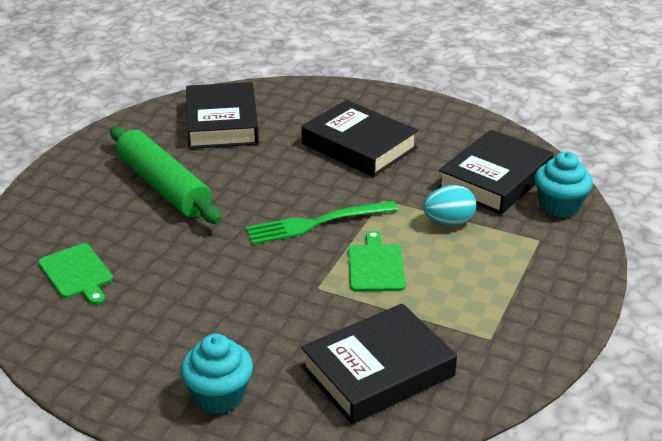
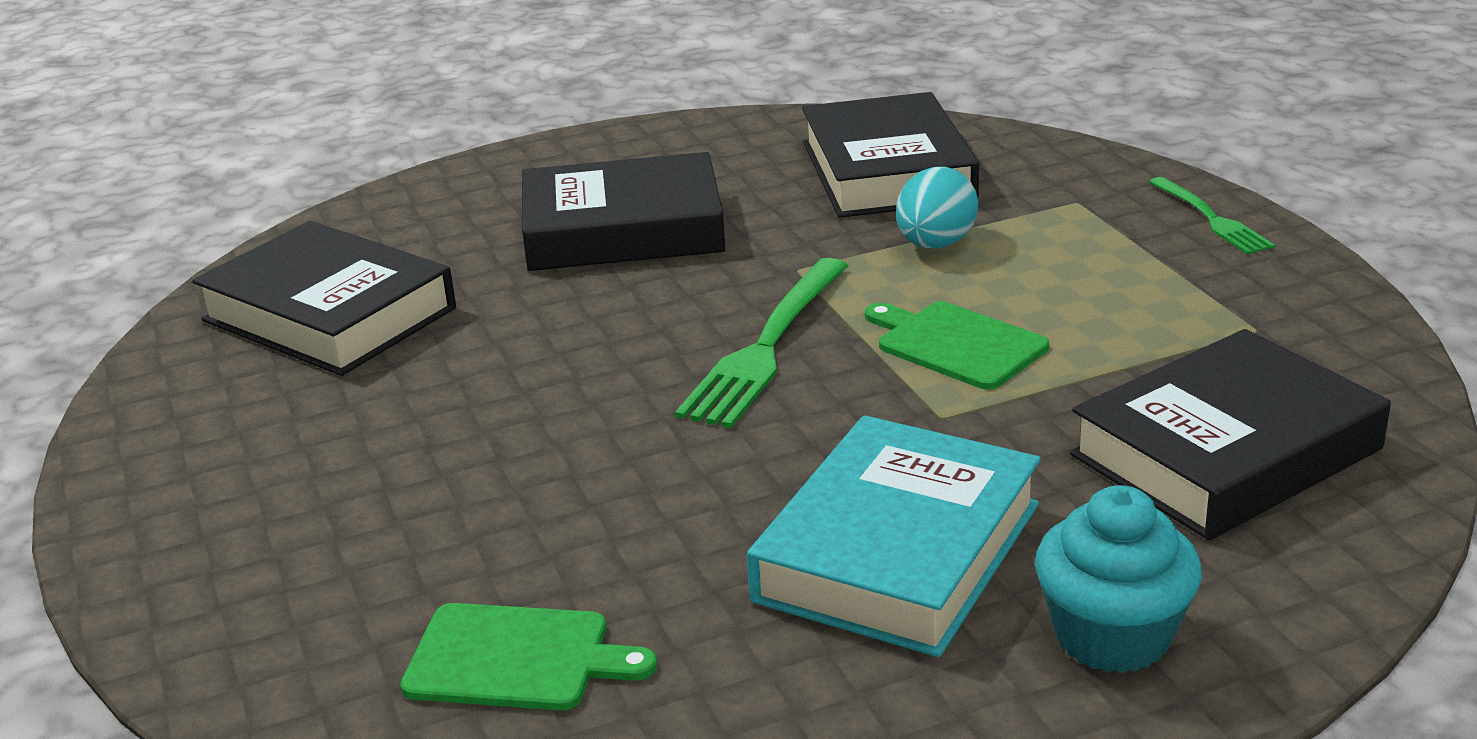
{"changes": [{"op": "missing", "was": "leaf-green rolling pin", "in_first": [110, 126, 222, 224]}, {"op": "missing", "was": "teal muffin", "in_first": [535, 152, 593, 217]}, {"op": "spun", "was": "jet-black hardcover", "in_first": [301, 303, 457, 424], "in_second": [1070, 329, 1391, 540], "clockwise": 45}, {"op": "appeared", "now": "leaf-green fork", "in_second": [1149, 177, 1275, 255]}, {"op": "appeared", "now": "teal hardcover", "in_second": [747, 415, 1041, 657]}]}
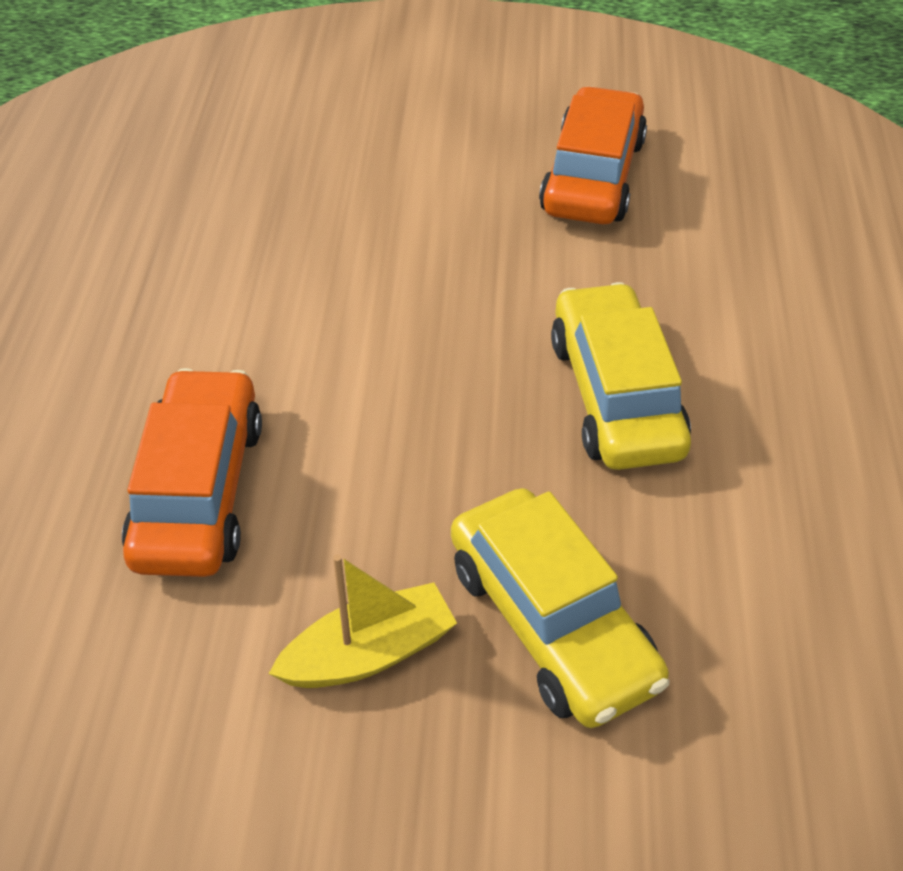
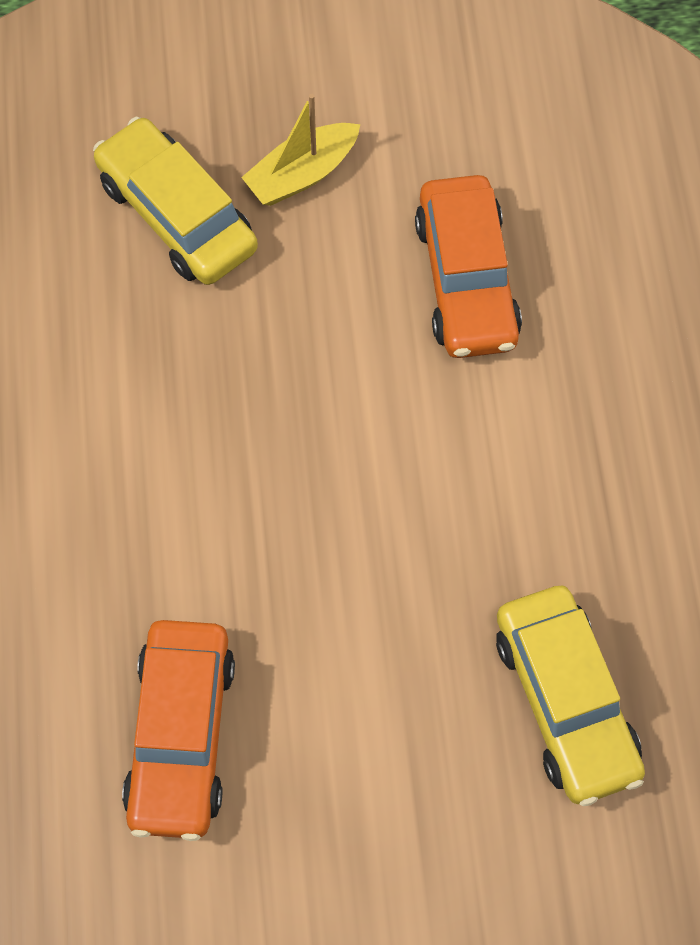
{"changes": [{"op": "relocated", "was": "golden automobile", "in_first": [551, 282, 691, 470], "in_second": [496, 585, 645, 806]}]}
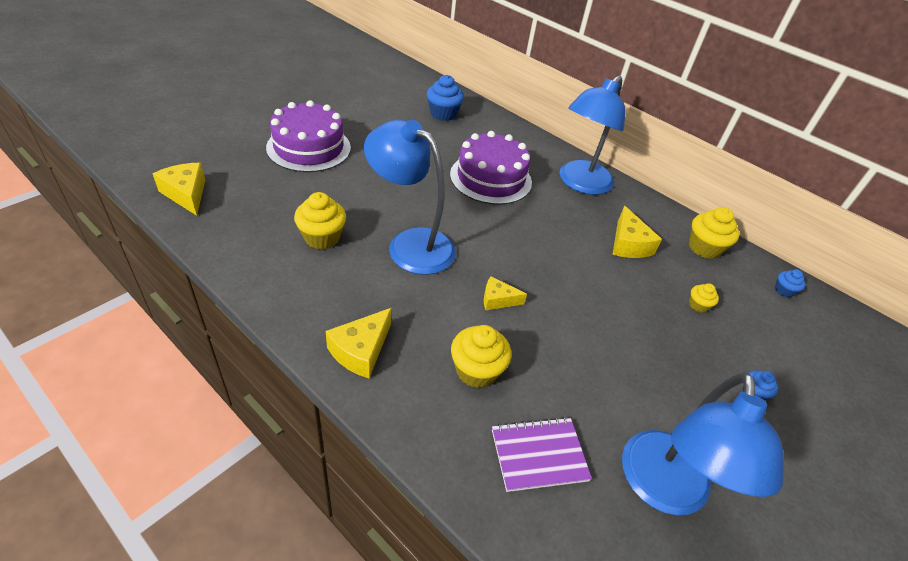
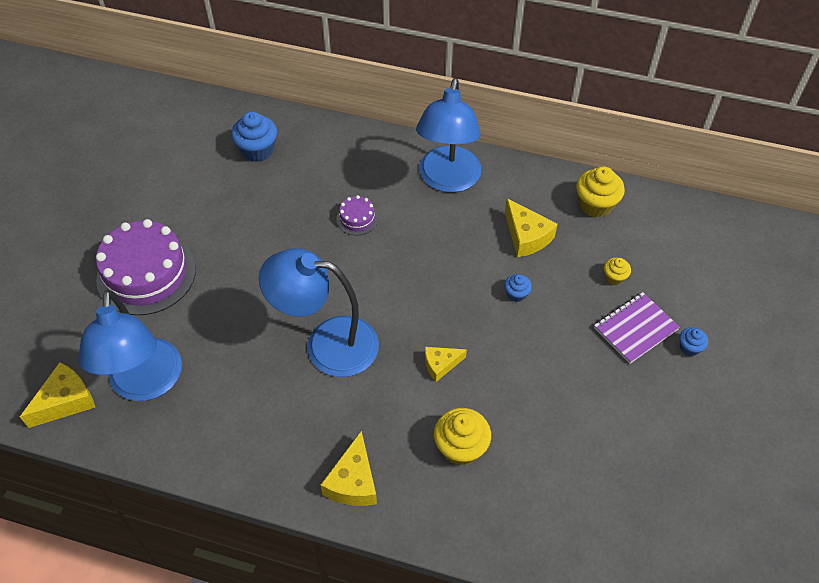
{"changes": [{"op": "size", "was": "violet gateau", "in_first": [450, 131, 532, 205], "in_second": [336, 195, 378, 235], "ratio": 0.44}, {"op": "spun", "was": "golden cheese wedge", "in_first": [153, 163, 205, 216], "in_second": [20, 362, 95, 428], "clockwise": 105}, {"op": "missing", "was": "golden muffin", "in_first": [294, 192, 346, 249]}, {"op": "relocated", "was": "blue muffin", "in_first": [775, 269, 805, 297], "in_second": [504, 274, 532, 302]}, {"op": "relocated", "was": "blue desk lamp", "in_first": [622, 372, 784, 515], "in_second": [78, 290, 182, 401]}, {"op": "relocated", "was": "violet notepad", "in_first": [492, 417, 592, 492], "in_second": [594, 292, 680, 364]}]}
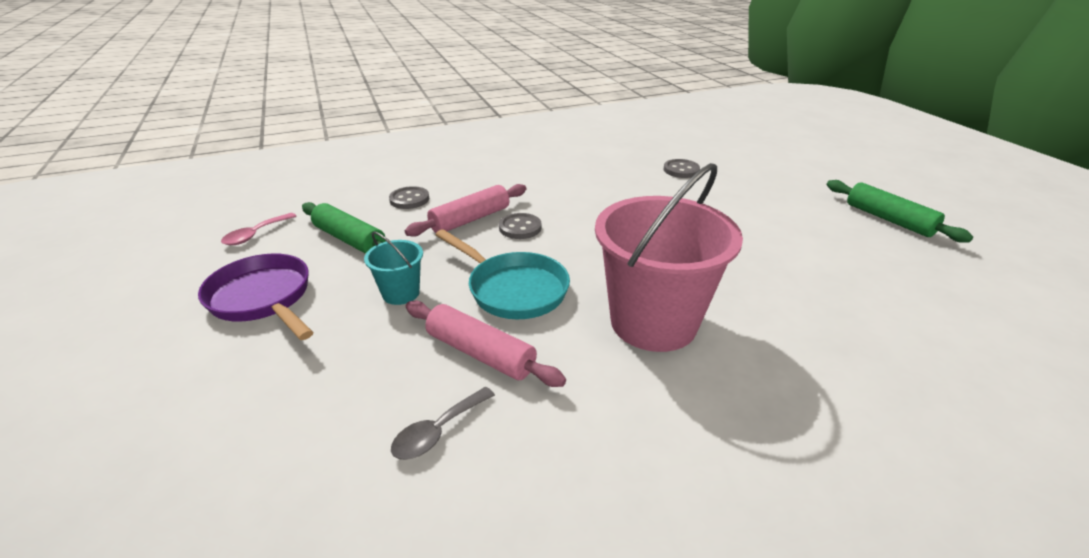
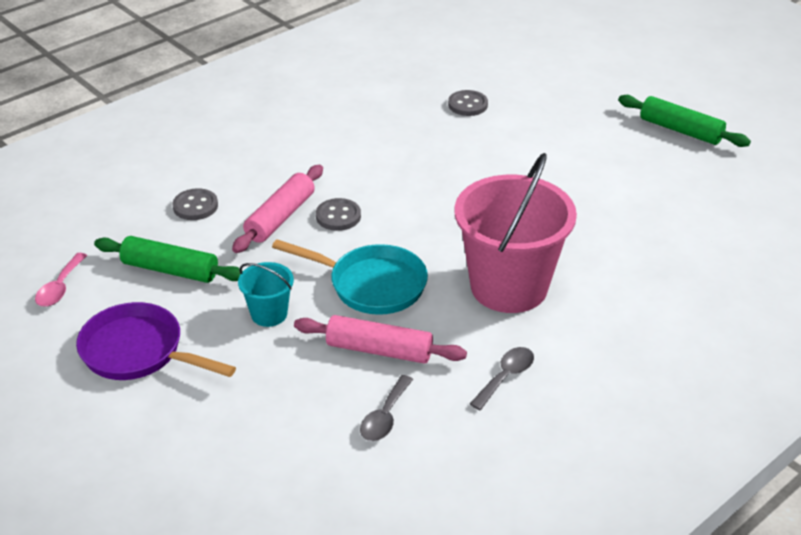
{"changes": [{"op": "appeared", "now": "ash-grey teaspoon", "in_second": [470, 347, 534, 410]}]}
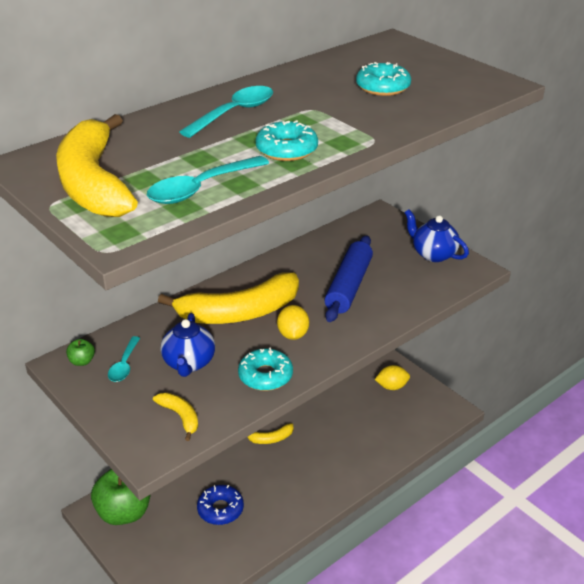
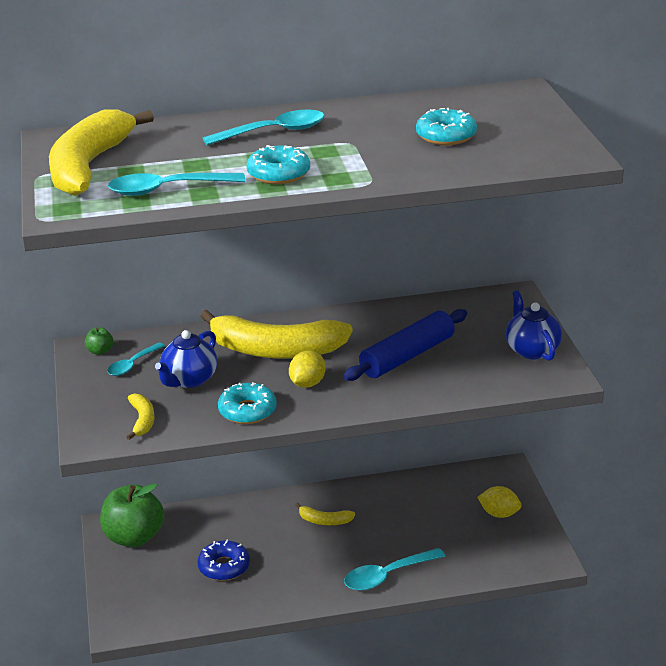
{"changes": [{"op": "appeared", "now": "teal teaspoon", "in_second": [344, 548, 446, 591]}]}
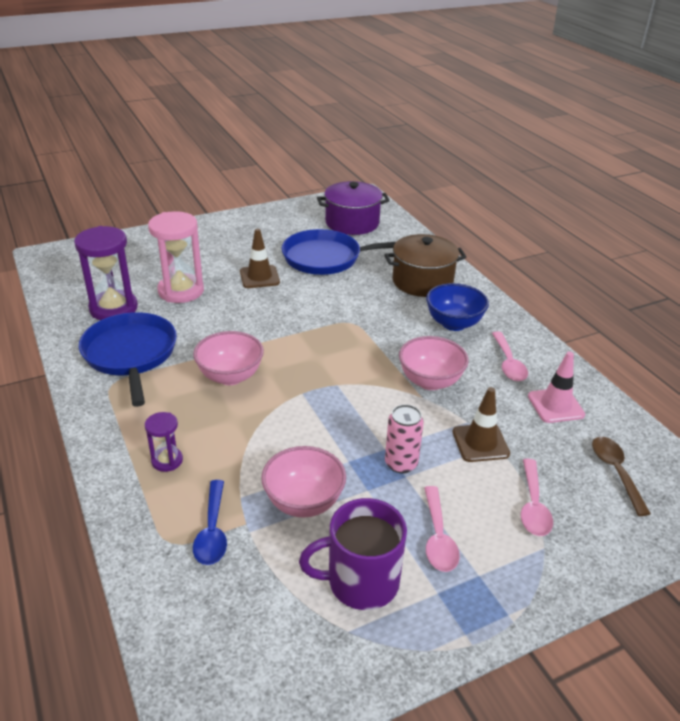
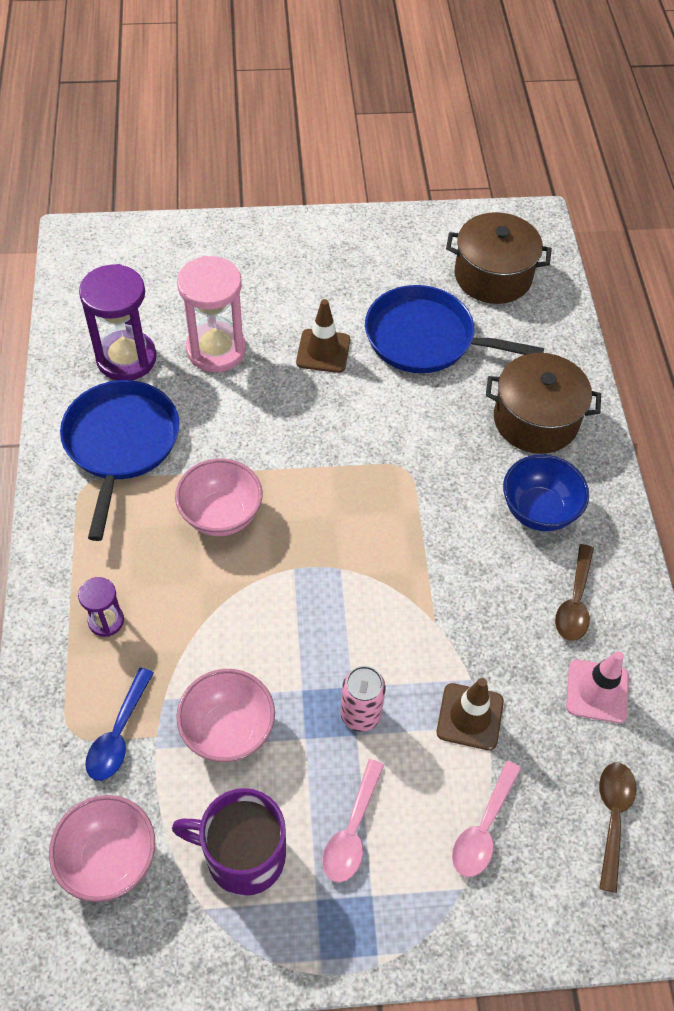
{"changes": [{"op": "colour", "was": "violet pot", "now": "brown pot", "in_first": [317, 181, 390, 235], "in_second": [446, 212, 552, 304]}, {"op": "colour", "was": "rosy teaspoon", "now": "brown teaspoon", "in_first": [492, 332, 528, 381], "in_second": [555, 544, 594, 641]}, {"op": "relocated", "was": "rosy serving bowl", "in_first": [399, 336, 469, 390], "in_second": [49, 795, 155, 902]}]}
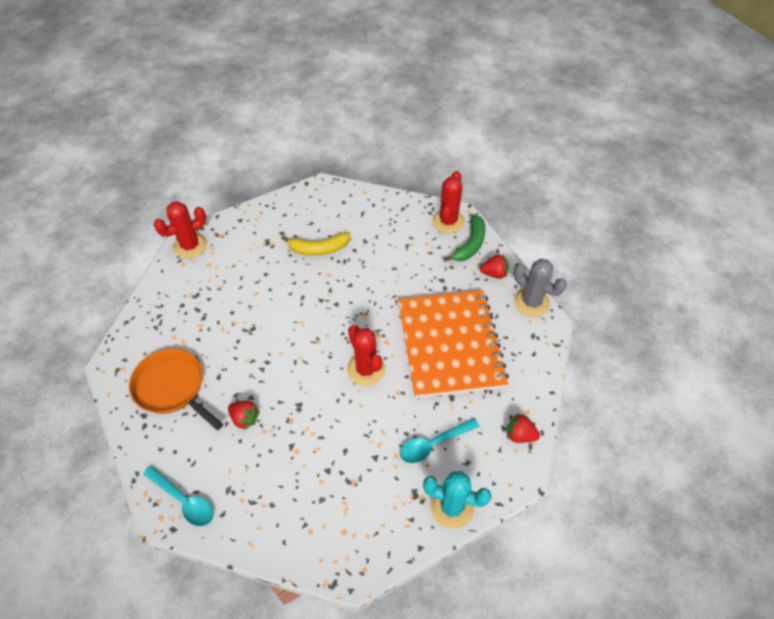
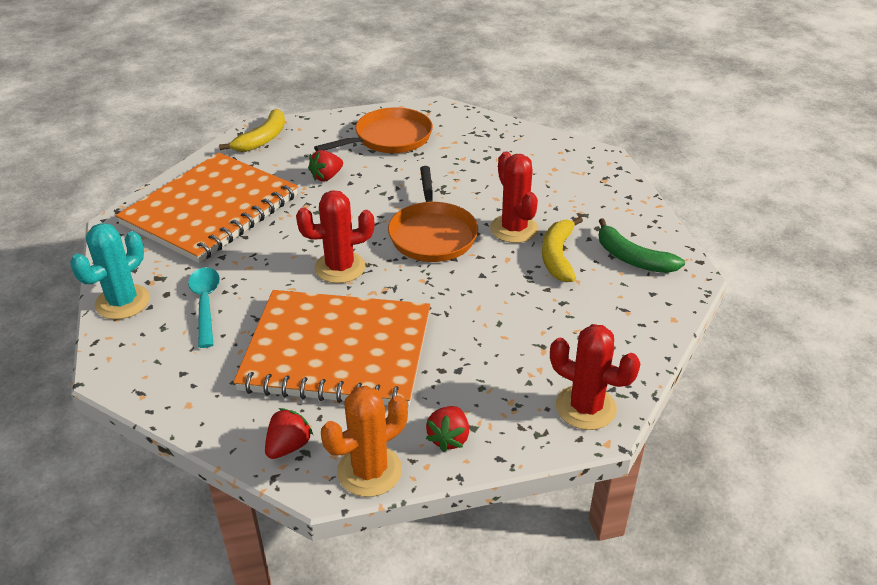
{"changes": [{"op": "relocated", "was": "red cactus", "in_first": [154, 201, 207, 259], "in_second": [490, 151, 538, 243]}, {"op": "relocated", "was": "leaf-green toy banana", "in_first": [444, 214, 485, 262], "in_second": [598, 218, 685, 273]}, {"op": "colour", "was": "ash-grey cactus", "now": "bright orange cactus", "in_first": [514, 259, 567, 317], "in_second": [321, 385, 408, 497]}, {"op": "relocated", "was": "red berry", "in_first": [507, 413, 540, 443], "in_second": [265, 408, 313, 459]}, {"op": "exchanged", "was": "teal teaspoon", "now": "golden toy banana", "in_first": [143, 466, 214, 526], "in_second": [219, 109, 285, 152]}, {"op": "appeared", "now": "bright orange notepad", "in_second": [116, 153, 298, 263]}, {"op": "appeared", "now": "bright orange frying pan", "in_second": [388, 166, 478, 262]}]}
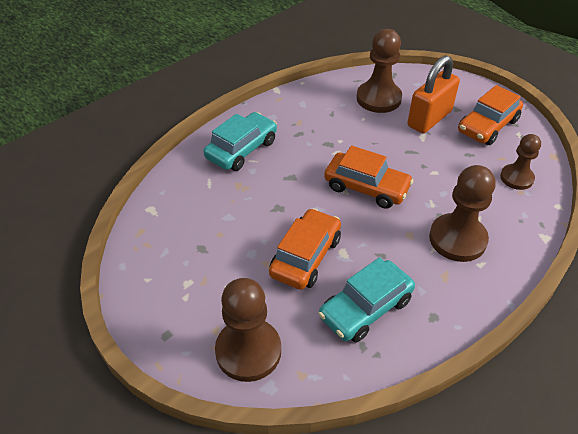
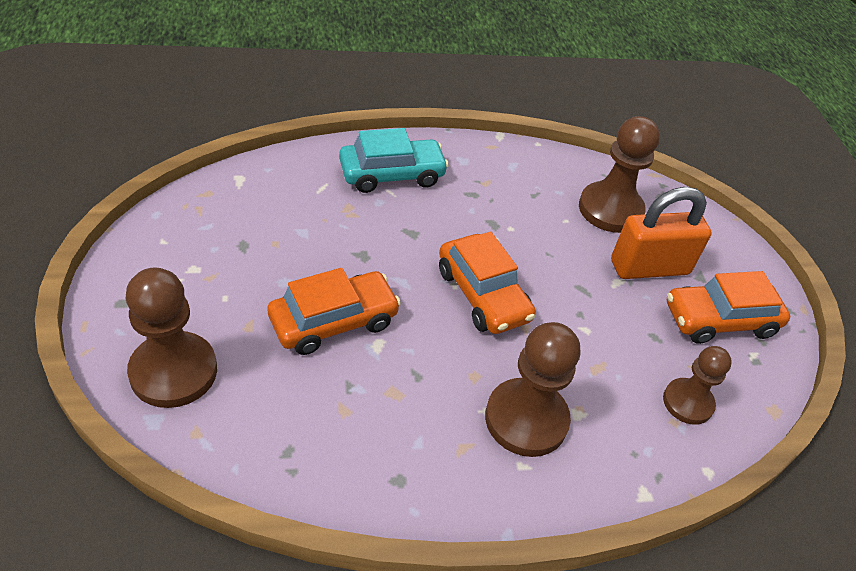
{"changes": [{"op": "missing", "was": "teal automobile", "in_first": [318, 257, 415, 343]}]}
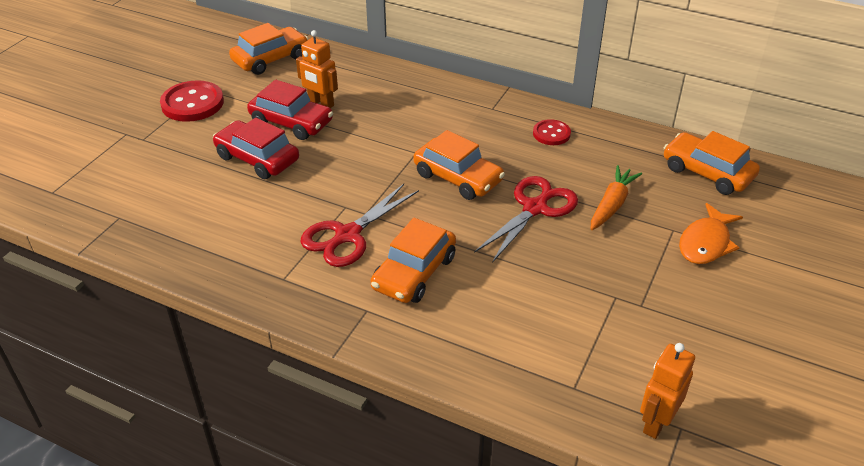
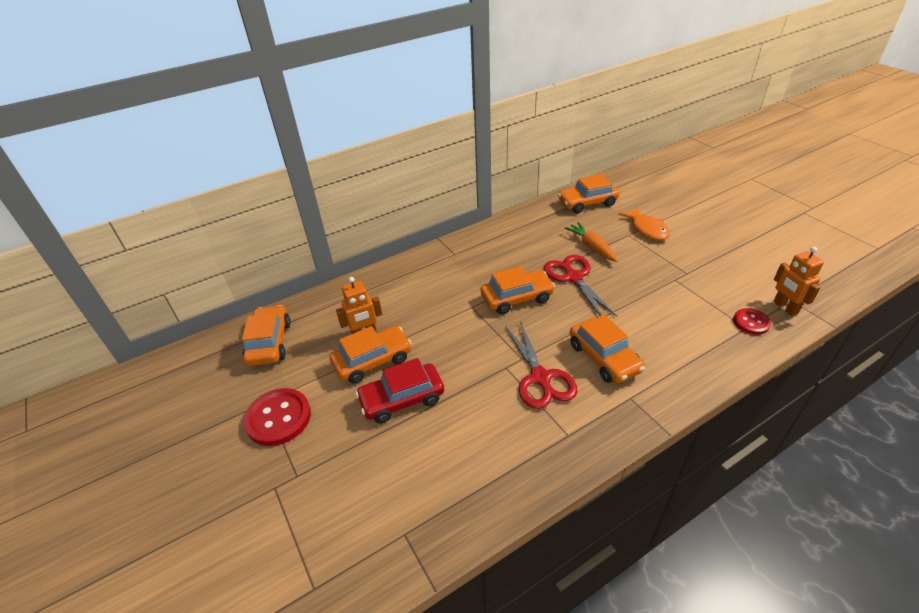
{"changes": [{"op": "colour", "was": "red automobile", "now": "bright orange automobile", "in_first": [247, 79, 333, 140], "in_second": [330, 326, 412, 384]}, {"op": "relocated", "was": "red button", "in_first": [533, 119, 571, 145], "in_second": [733, 308, 771, 335]}]}
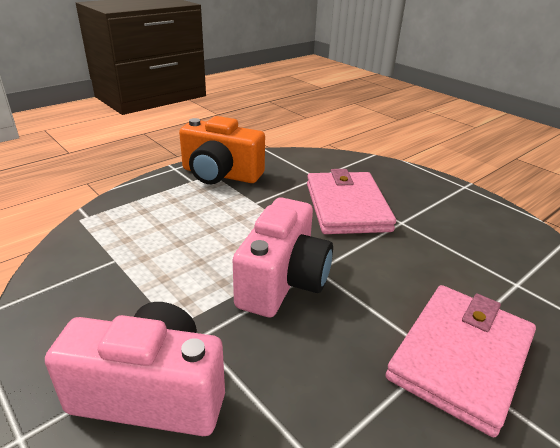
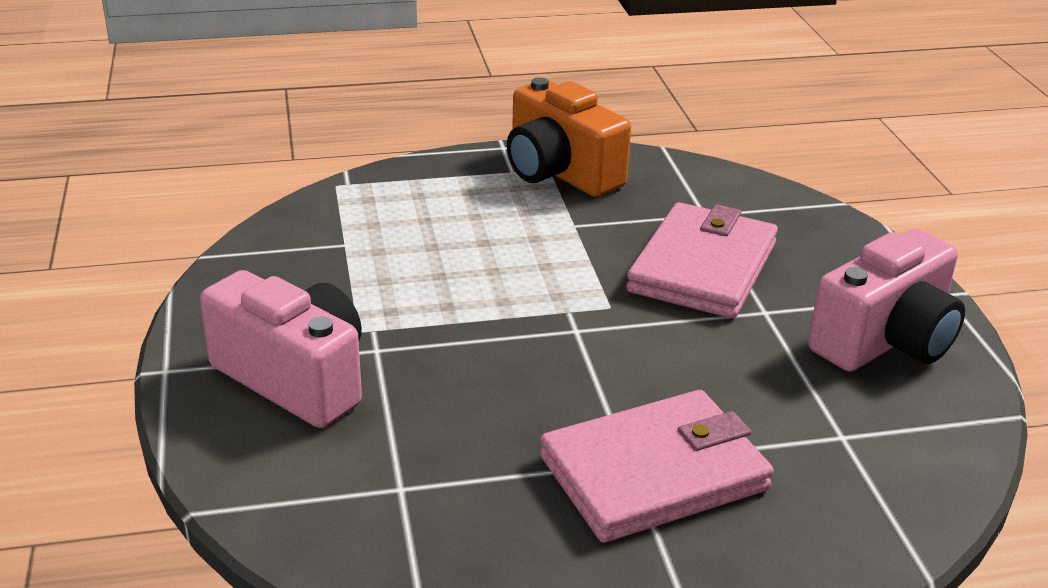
{"changes": [{"op": "relocated", "was": "rosy compact camera", "in_first": [233, 197, 333, 317], "in_second": [808, 229, 965, 372]}]}
